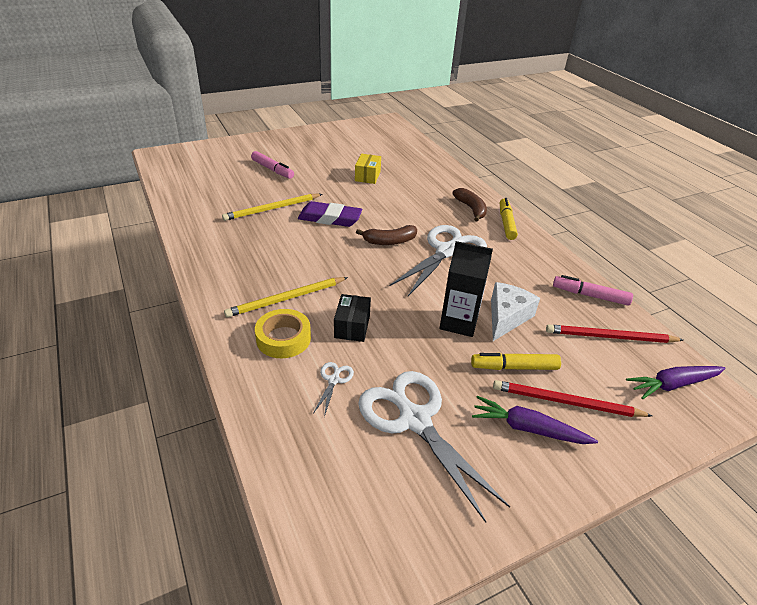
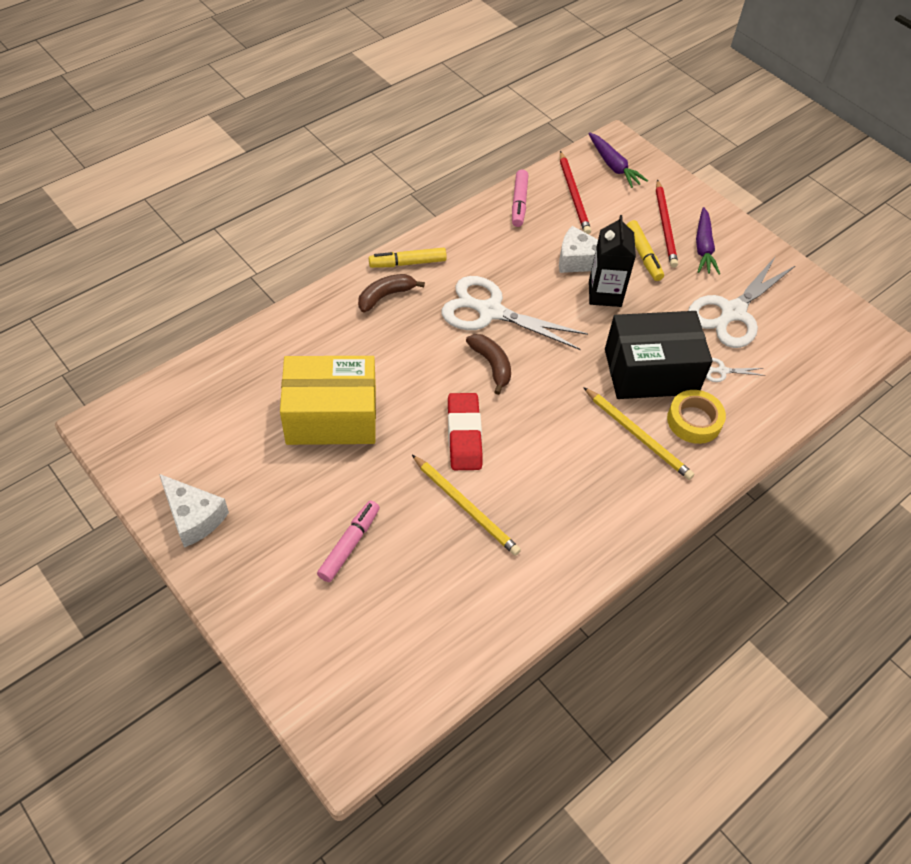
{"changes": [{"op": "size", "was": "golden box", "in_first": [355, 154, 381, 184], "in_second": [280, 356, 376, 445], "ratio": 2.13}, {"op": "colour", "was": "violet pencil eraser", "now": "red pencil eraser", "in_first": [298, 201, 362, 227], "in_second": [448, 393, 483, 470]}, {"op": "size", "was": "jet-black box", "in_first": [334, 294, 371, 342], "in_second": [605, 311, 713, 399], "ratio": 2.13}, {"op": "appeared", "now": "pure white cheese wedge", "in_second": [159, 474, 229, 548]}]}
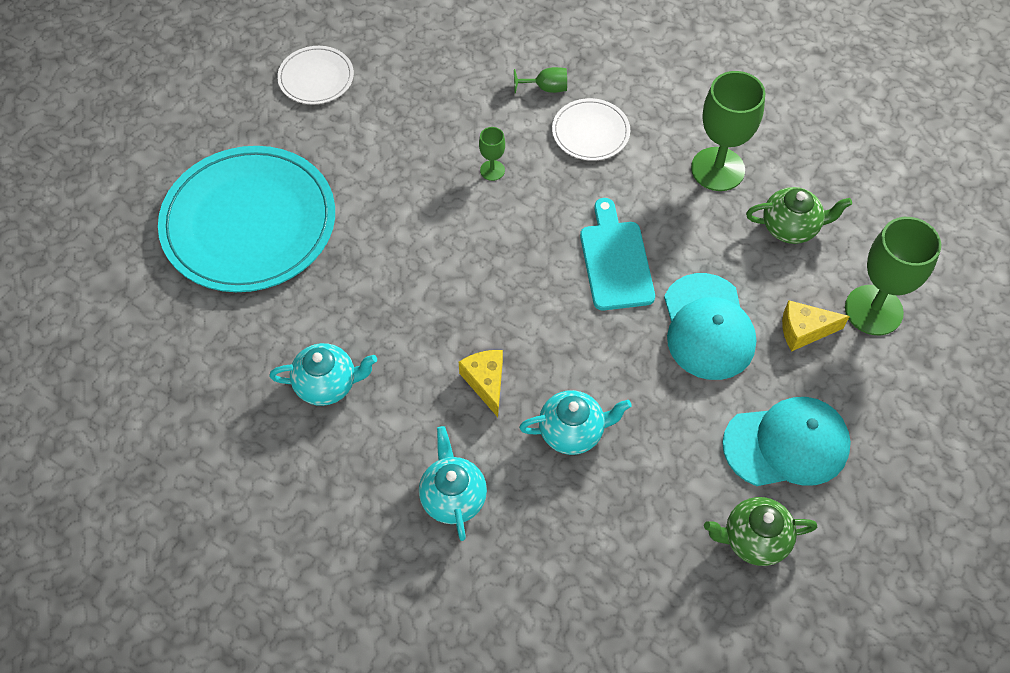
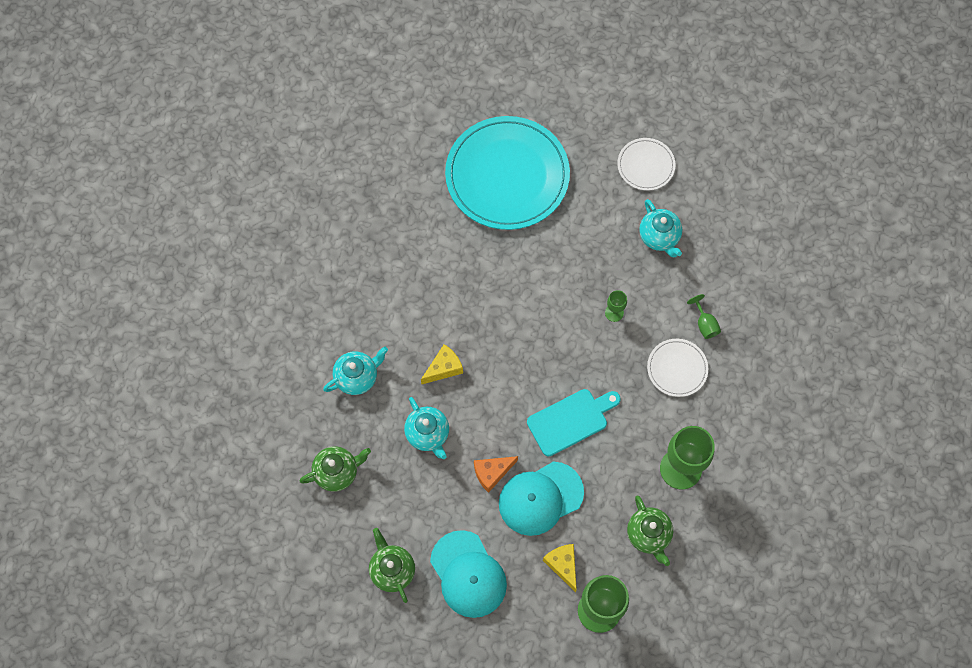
{"changes": [{"op": "relocated", "was": "teal china teapot", "in_first": [269, 343, 377, 406], "in_second": [639, 199, 682, 257]}, {"op": "appeared", "now": "leaf-green china teapot", "in_second": [299, 446, 371, 492]}, {"op": "appeared", "now": "bright orange cheese wedge", "in_second": [474, 456, 518, 493]}]}
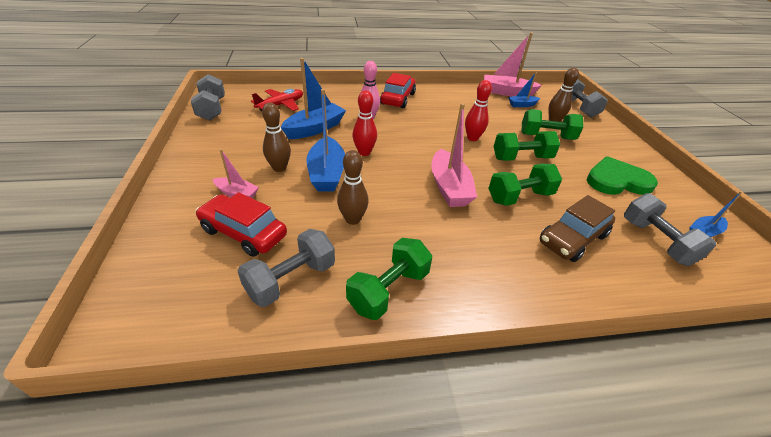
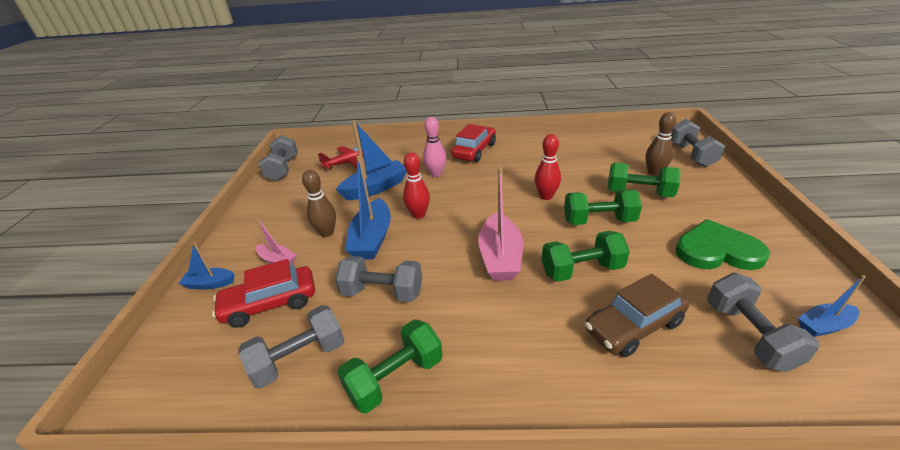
{"changes": [{"op": "missing", "was": "rosy sailboat", "in_first": [484, 32, 542, 97]}, {"op": "relocated", "was": "blue sailboat", "in_first": [508, 72, 540, 107], "in_second": [179, 242, 235, 289]}, {"op": "exchanged", "was": "brown skittle", "now": "ash-grey hand weight", "in_first": [337, 150, 369, 225], "in_second": [335, 256, 422, 302]}, {"op": "spun", "was": "red automobile", "in_first": [195, 192, 287, 257], "in_second": [212, 259, 315, 328], "clockwise": -60}]}
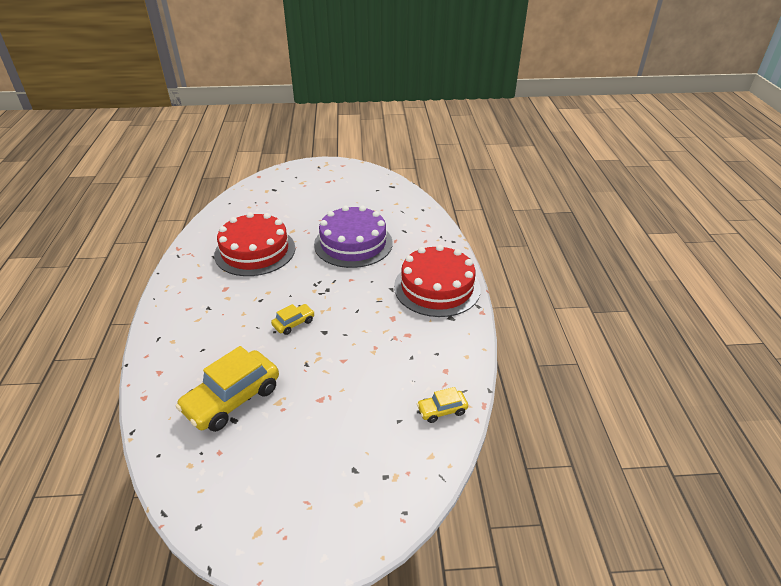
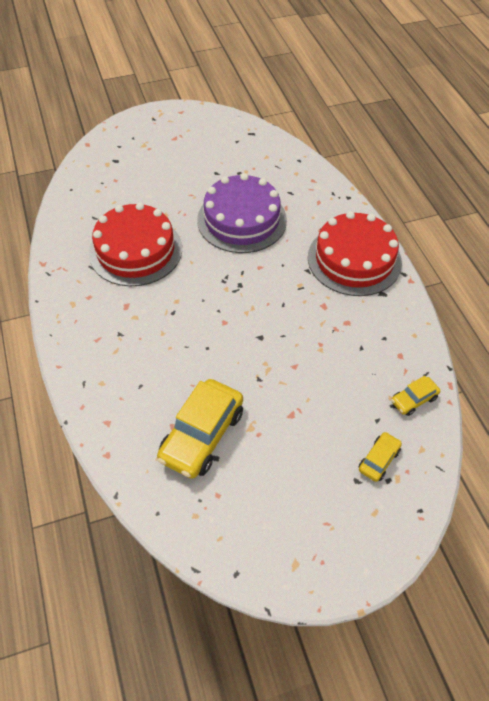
{"changes": [{"op": "relocated", "was": "golden automobile", "in_first": [271, 304, 315, 335], "in_second": [359, 432, 402, 482]}]}
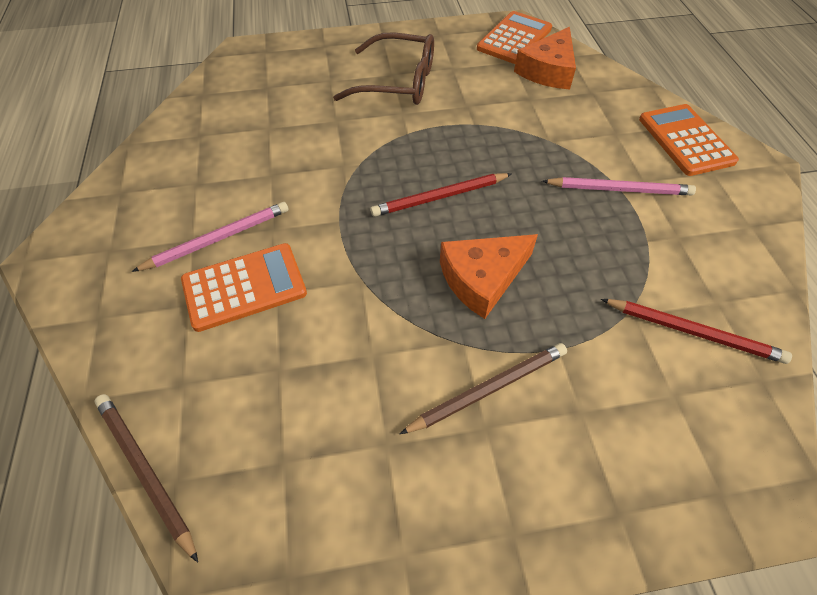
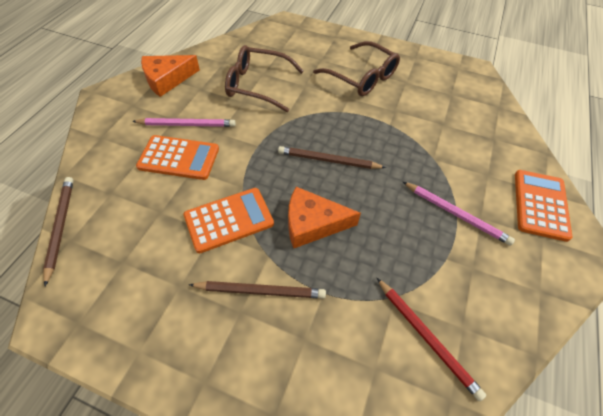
{"changes": [{"op": "relocated", "was": "bright orange calculator", "in_first": [477, 11, 552, 64], "in_second": [184, 188, 274, 253]}, {"op": "relocated", "was": "bright orange cheese wedge", "in_first": [514, 27, 576, 89], "in_second": [141, 55, 200, 97]}, {"op": "colour", "was": "red pencil", "now": "brown pencil", "in_first": [370, 173, 512, 217], "in_second": [278, 146, 386, 169]}, {"op": "appeared", "now": "brown eyeglasses", "in_second": [225, 45, 304, 112]}]}
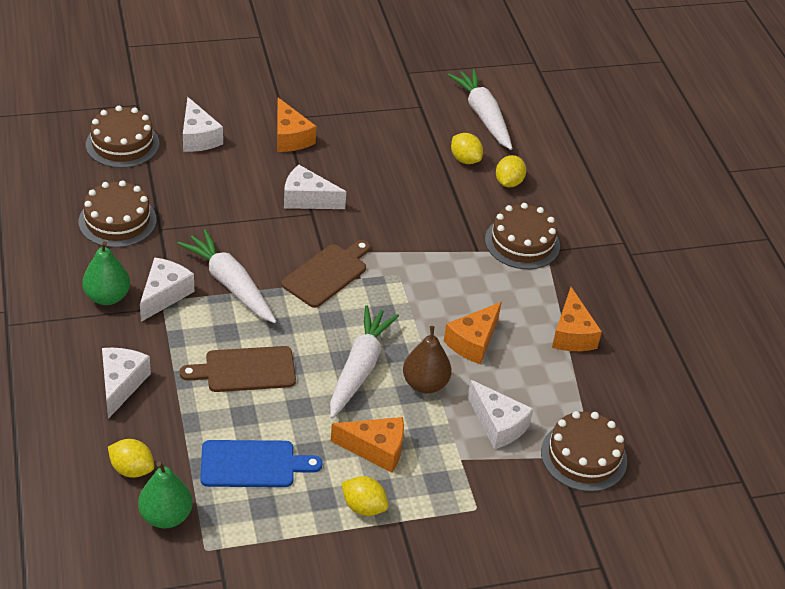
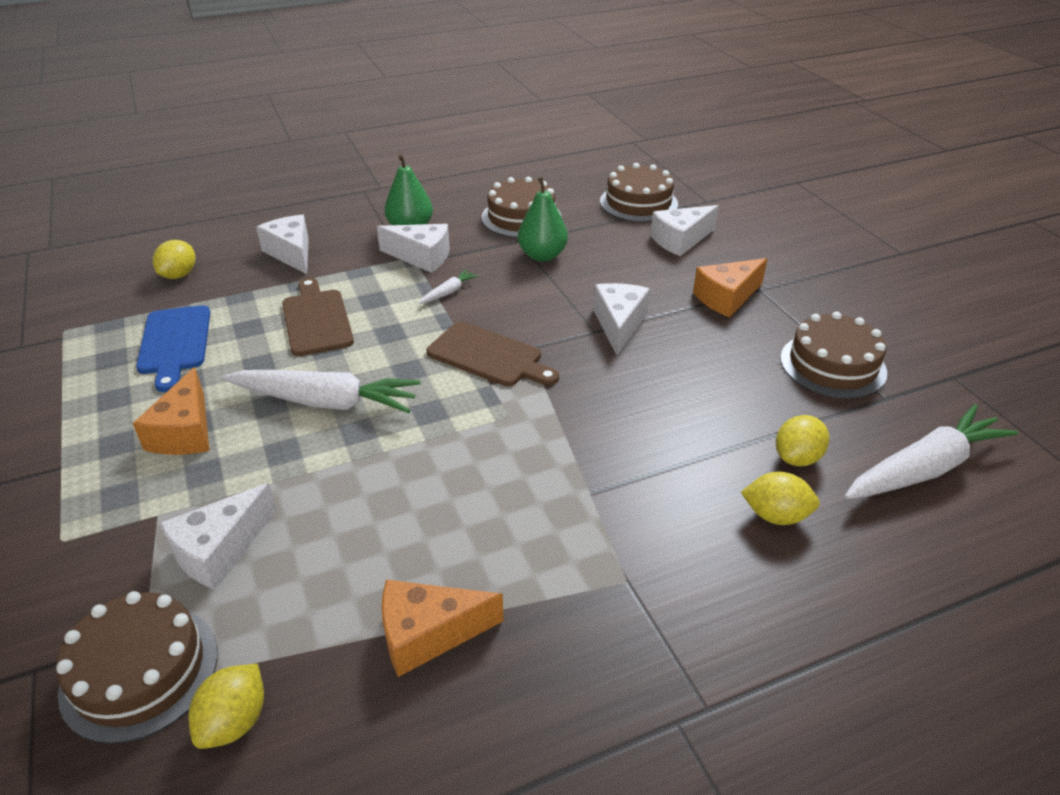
{"changes": [{"op": "relocated", "was": "brown gateau", "in_first": [485, 203, 560, 269], "in_second": [780, 312, 887, 398]}, {"op": "size", "was": "pure white carrot", "in_first": [177, 229, 277, 323], "in_second": [419, 269, 479, 304], "ratio": 0.44}, {"op": "missing", "was": "bright orange cheese wedge", "in_first": [444, 302, 502, 364]}, {"op": "missing", "was": "brown pear", "in_first": [403, 326, 452, 393]}, {"op": "spun", "was": "pure white cheese wedge", "in_first": [102, 348, 151, 419], "in_second": [256, 215, 309, 274], "clockwise": -120}, {"op": "relocated", "was": "leaf-green pear", "in_first": [138, 462, 192, 528], "in_second": [518, 177, 568, 262]}, {"op": "relocated", "was": "golden toy lemon", "in_first": [342, 476, 389, 516], "in_second": [188, 664, 264, 749]}]}
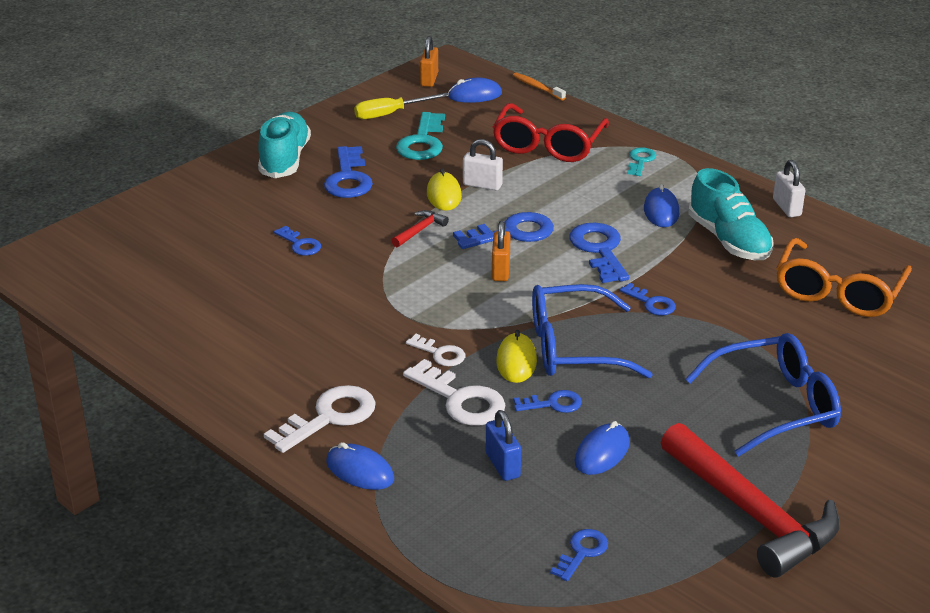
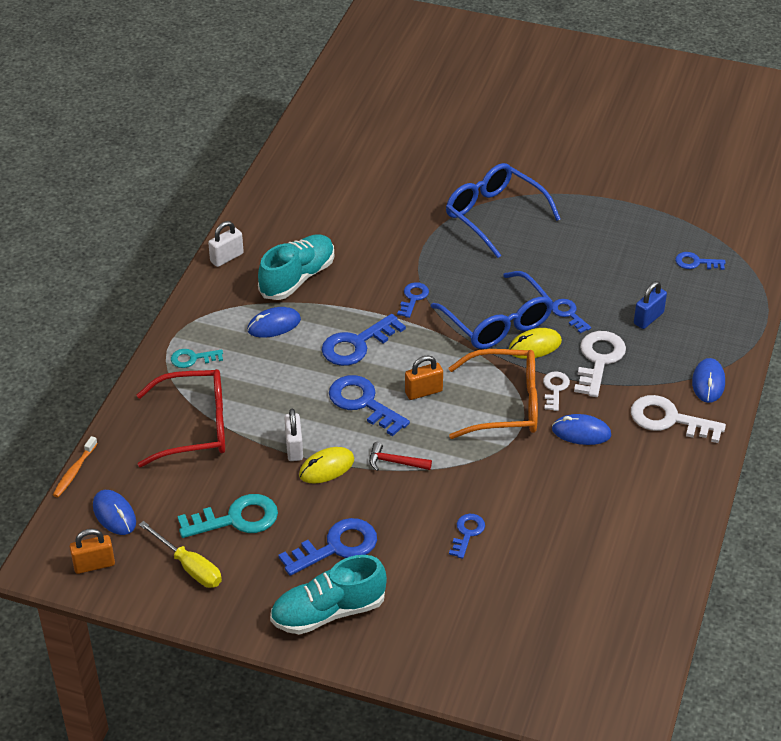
{"changes": [{"op": "relocated", "was": "bright orange eyeglasses", "in_first": [776, 238, 912, 317], "in_second": [449, 349, 538, 439]}, {"op": "relocated", "was": "blue mouse", "in_first": [575, 421, 630, 475], "in_second": [552, 414, 612, 445]}, {"op": "missing", "was": "red hammer", "in_first": [661, 423, 840, 578]}]}
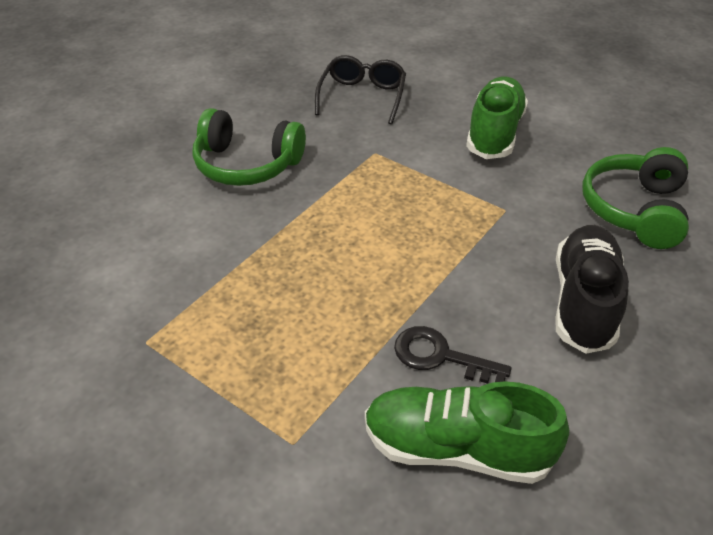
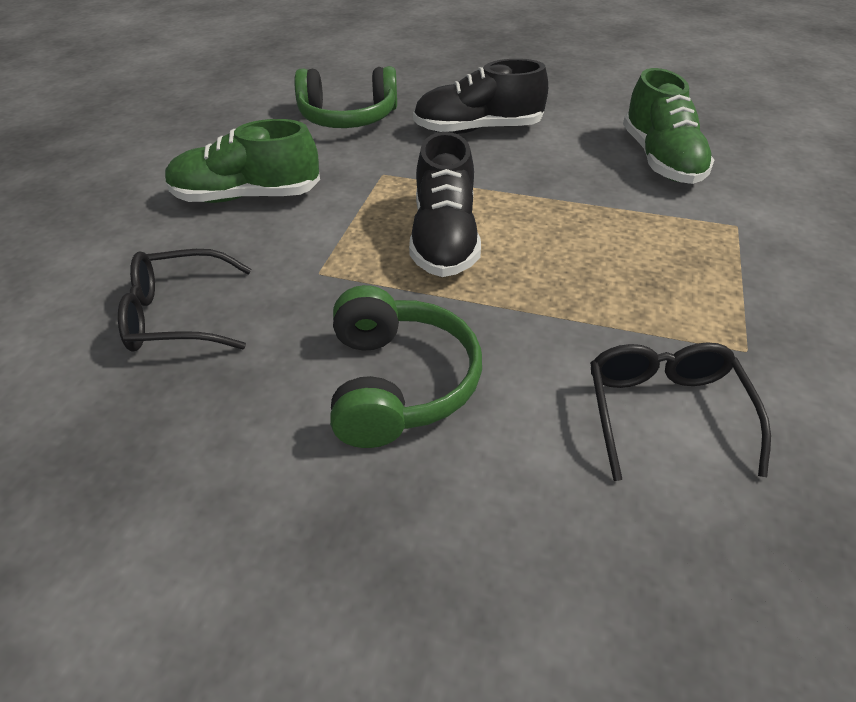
{"changes": [{"op": "missing", "was": "jet-black door key", "in_first": [394, 326, 512, 384]}, {"op": "appeared", "now": "jet-black shoe", "in_second": [409, 132, 481, 277]}, {"op": "appeared", "now": "jet-black eyeglasses", "in_second": [590, 342, 771, 481]}]}
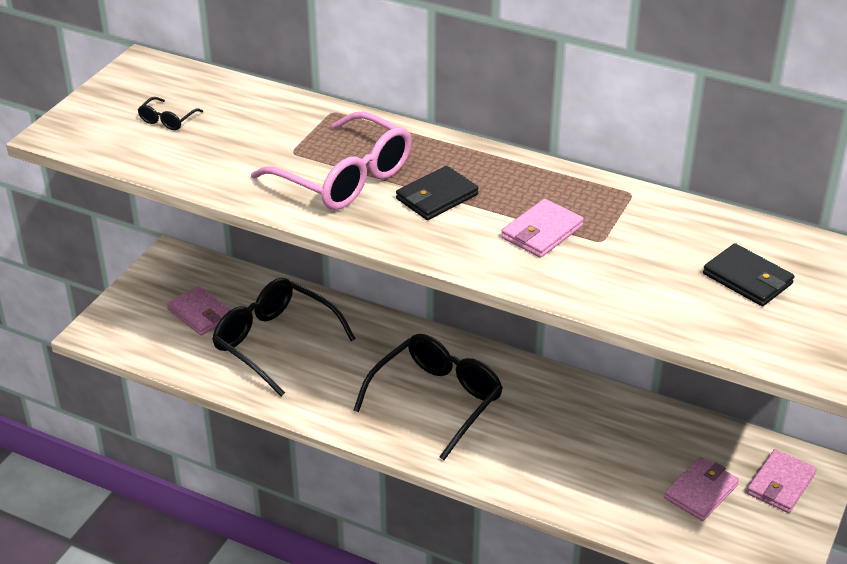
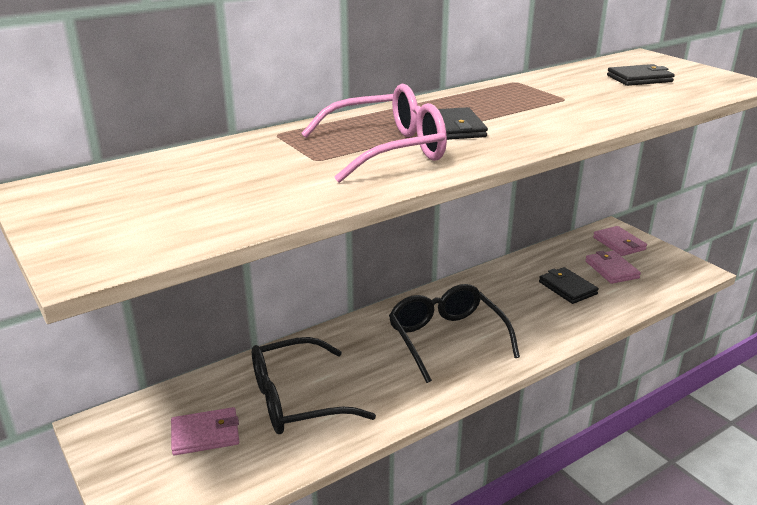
{"changes": [{"op": "missing", "was": "jet-black eyeglasses", "in_first": [138, 97, 203, 130]}, {"op": "missing", "was": "rosy billfold", "in_first": [501, 199, 584, 258]}, {"op": "appeared", "now": "jet-black billfold", "in_second": [539, 267, 599, 304]}]}
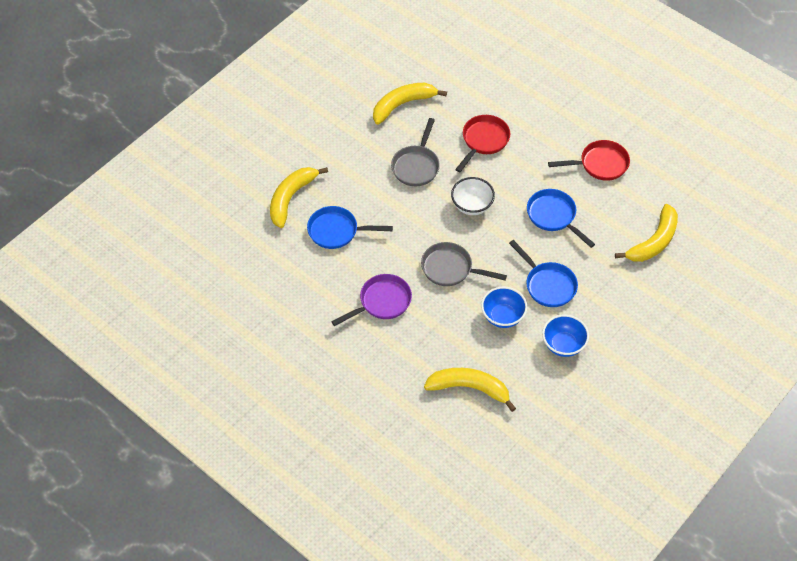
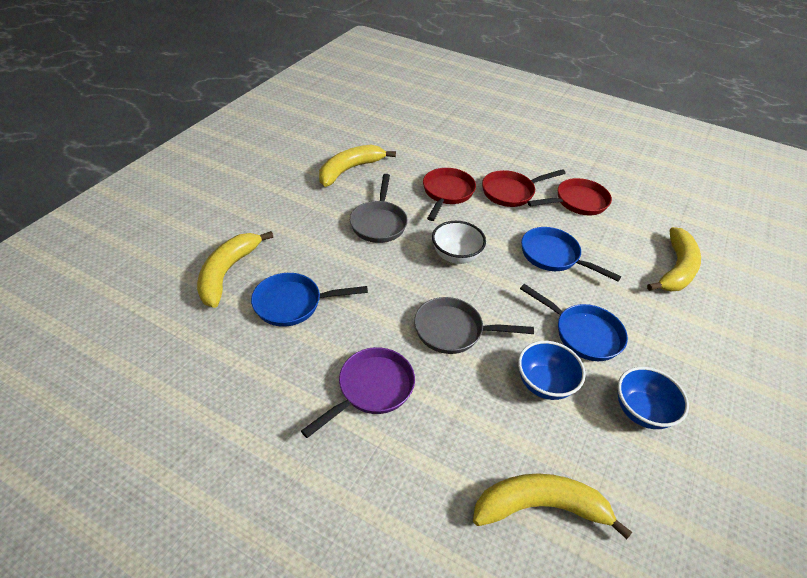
{"changes": [{"op": "appeared", "now": "red frying pan", "in_second": [482, 169, 566, 207]}]}
